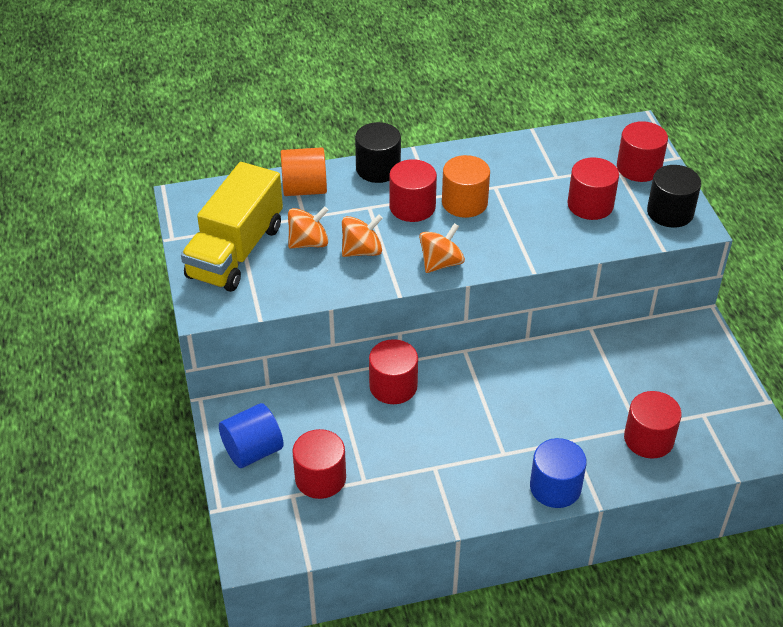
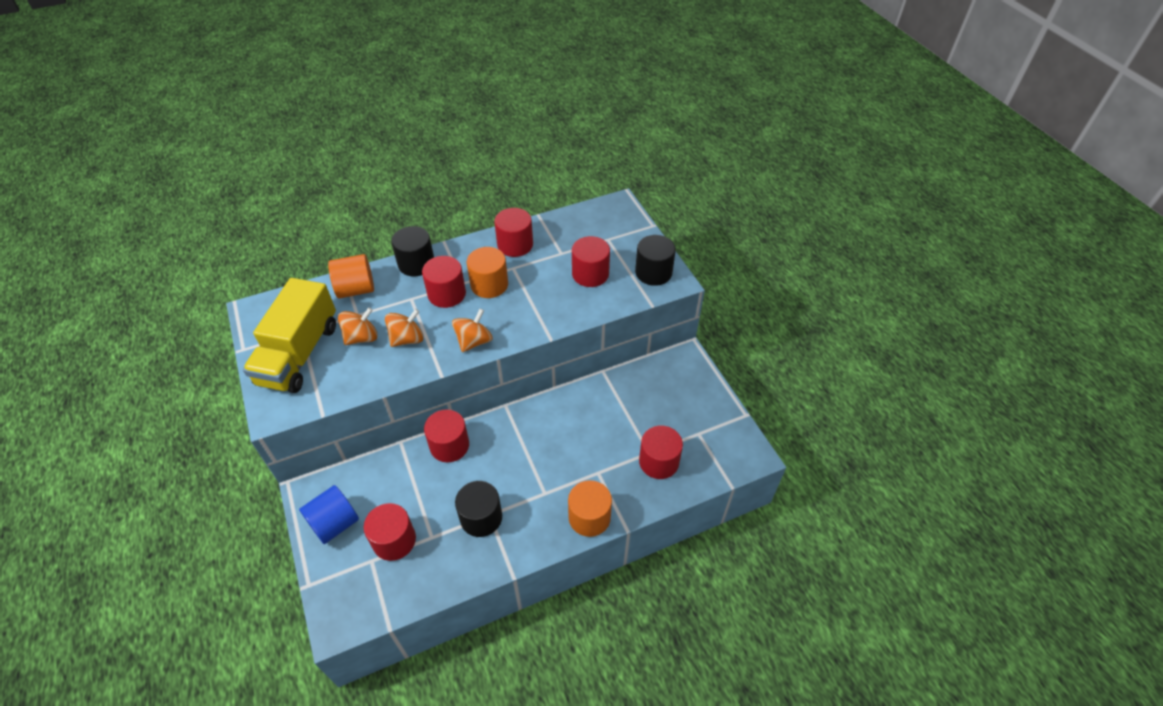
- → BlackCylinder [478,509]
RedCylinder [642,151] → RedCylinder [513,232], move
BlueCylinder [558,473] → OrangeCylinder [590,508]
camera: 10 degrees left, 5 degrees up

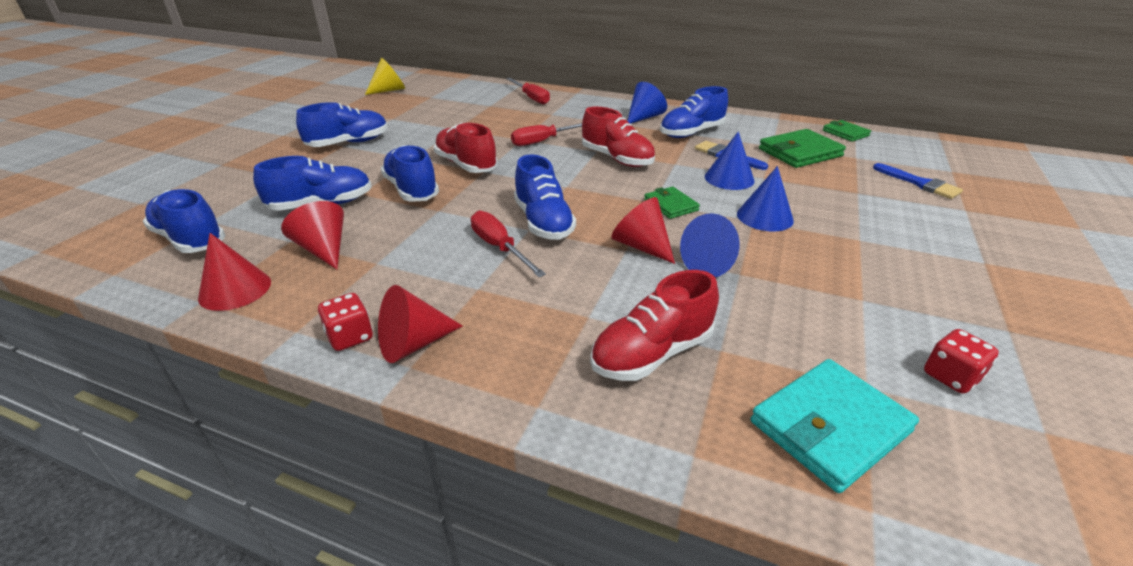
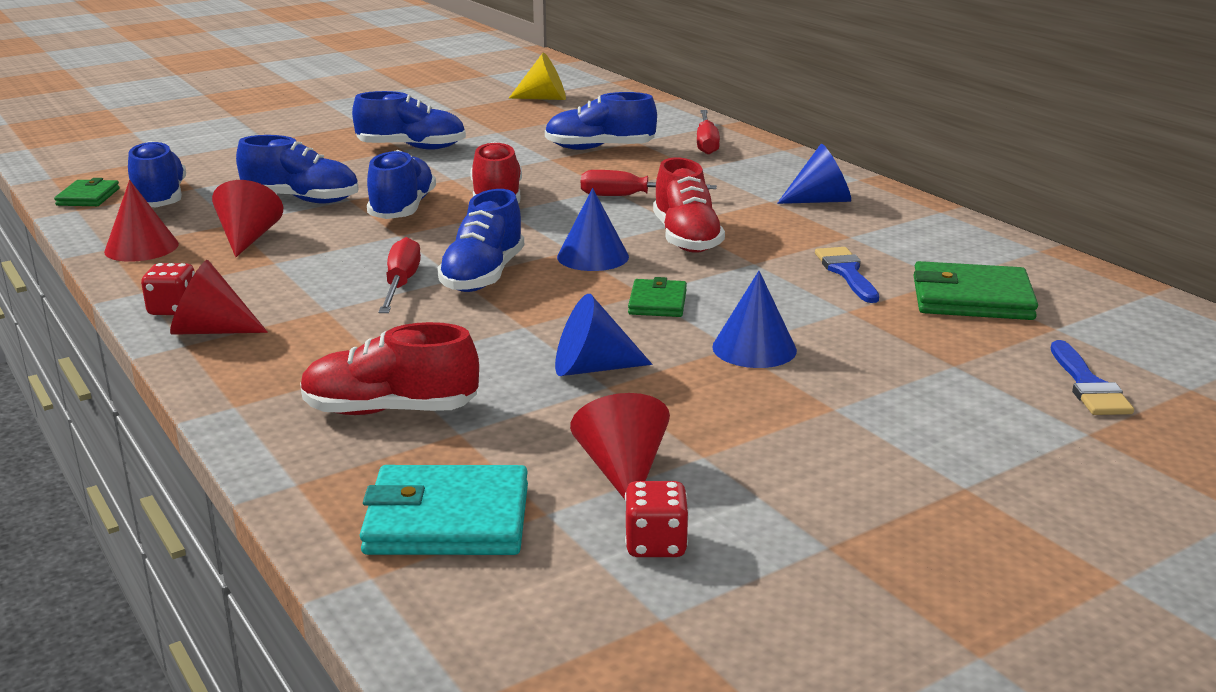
RedCone [643,230] → RedCone [620,446], move
BlueShoe [694,112] → BlueShoe [601,121], move
BlueCone [729,160] → BlueCone [593,229], move
GreenWallet [847,131] → GreenWallet [87,192], move
camera: 35 degrees right, 10 degrees down

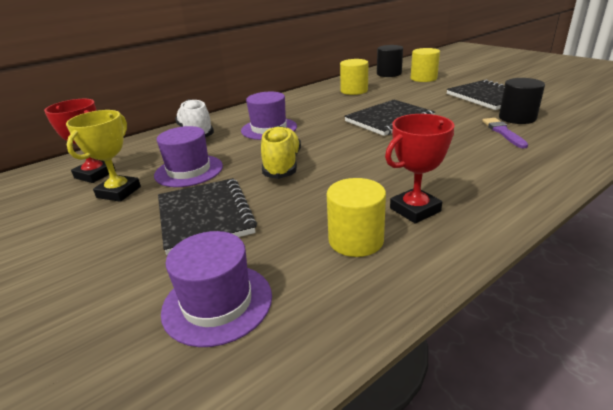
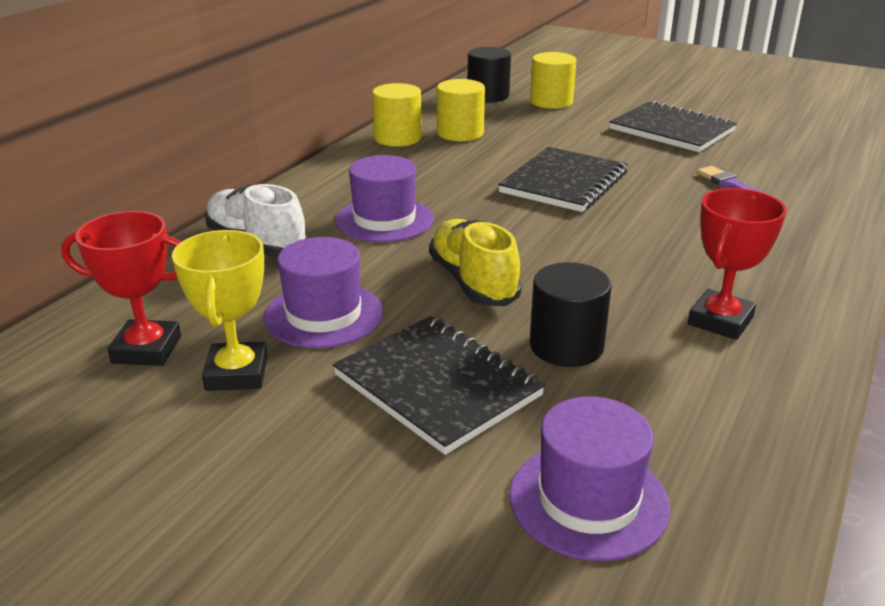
YellowCylinder [356,217] → YellowCylinder [397,115], move
BlackCylinder [522,101] → BlackCylinder [571,314], move
camera: 25 degrees left, 0 degrees up

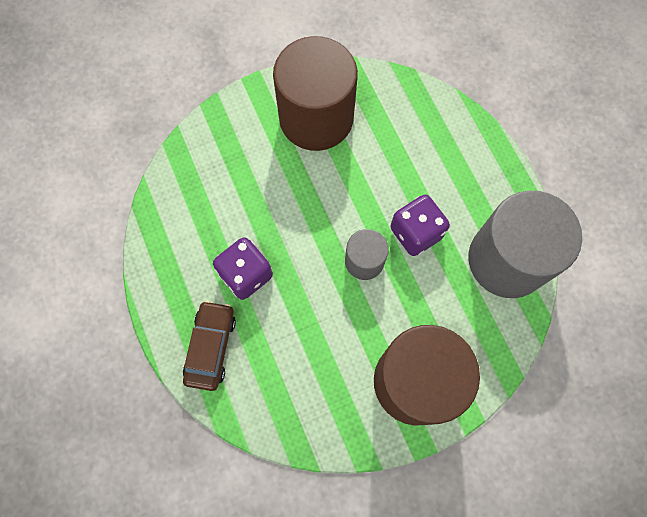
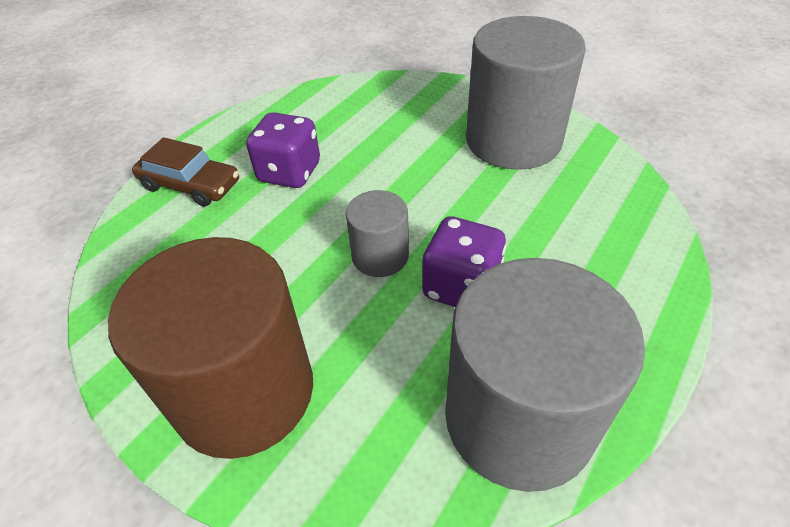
BrownCylinder [315,93] → GreyCylinder [526,93]
BrownCar [209,346] → BrownCar [185,171], 45 degrees clockwise
camera: 60 degrees right, 25 degrees down

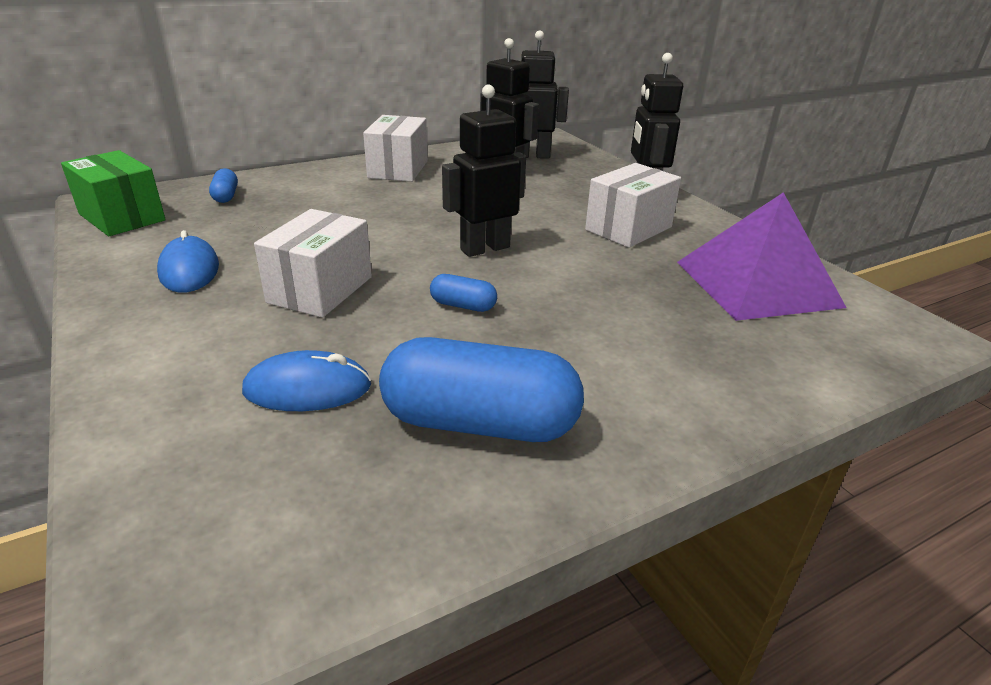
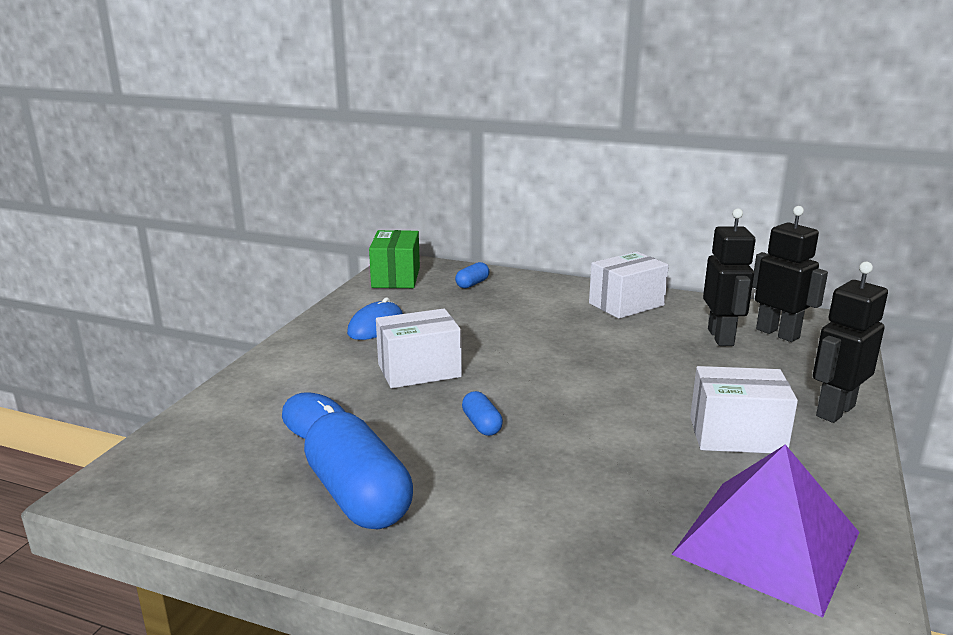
BlackRobot [484,171] → -
camera: 50 degrees right, 10 degrees down

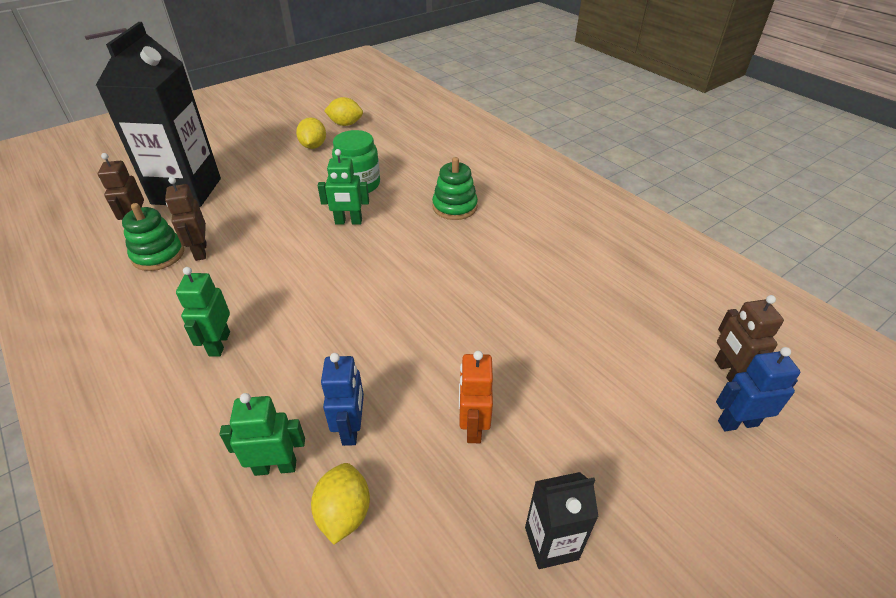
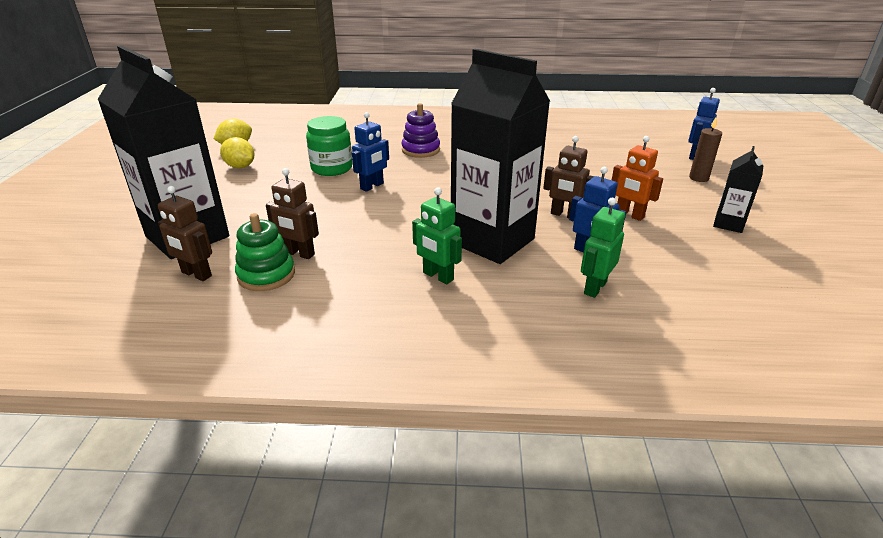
YellowLemon [340,503] → -
- → BlackCarton [500,156]
- → BrownCandle [705,150]
BrownRobot [749,338] → BrownRobot [568,177], move
GreenRobot [343,187] → BlueRobot [370,152]
GreenStackingToy [455,188] → PurpleStackingToy [421,130]
camera: 50 degrees left, 10 degrees down

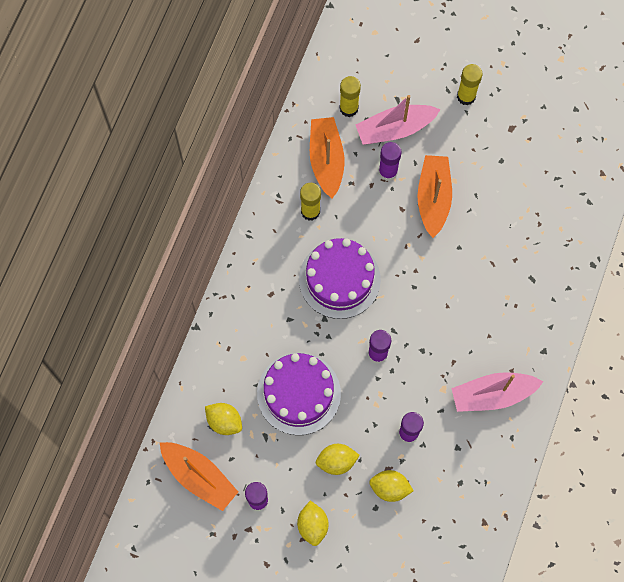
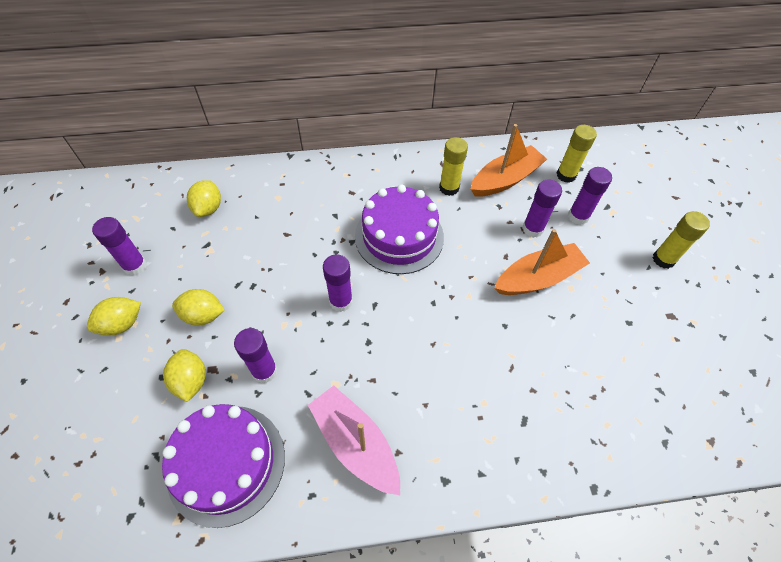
OrangeBoat [199,476] → -
PurpleCake [299,394] → PurpleCake [223,466], move
PinkBoat [398,120] → PurpleGlueStick [590,196]
YellowLemon [338,459] → YellowLemon [198,307], 45 degrees counterclockwise
camera: 60 degrees right, 15 degrees down

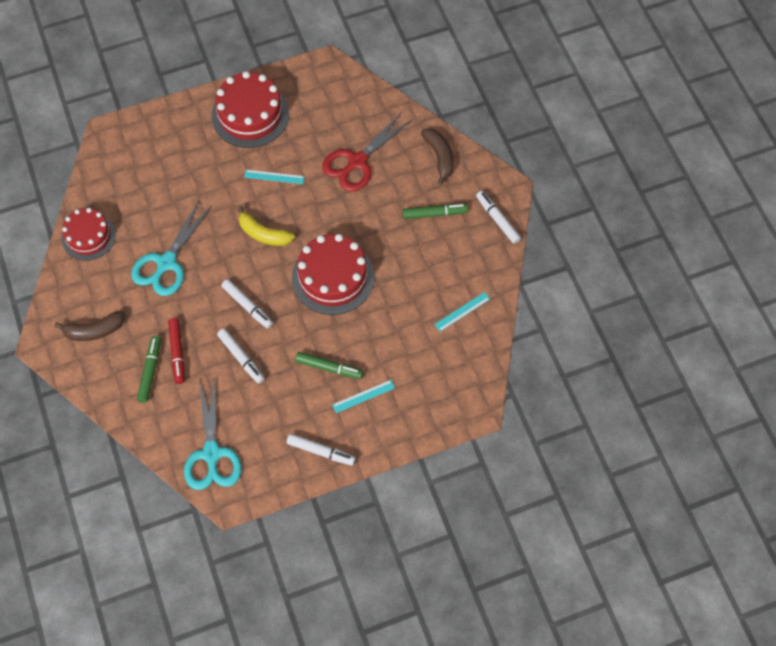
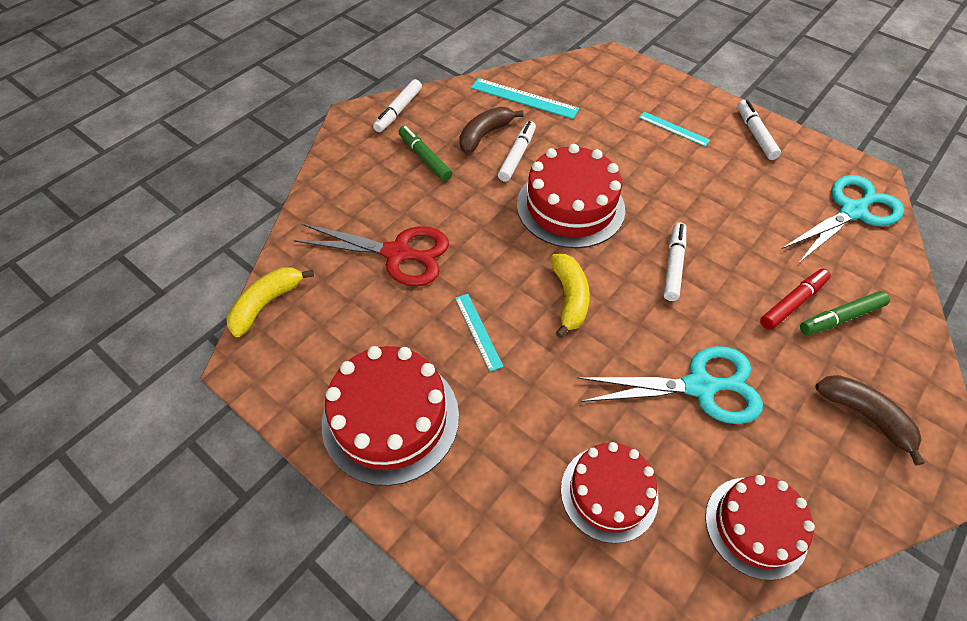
GreenMarker [329,365] → -
- → YellowBanana [270,302]
- → RedCake [609,492]
WhiteMarker [241,356] → WhiteMarker [517,151], move
BrownBanana [437,156] → BrownBanana [491,130], move
TurquoiseRuler [462,312] → TurquoiseRuler [525,98], x1.58
camera: 120 degrees left, 10 degrees down

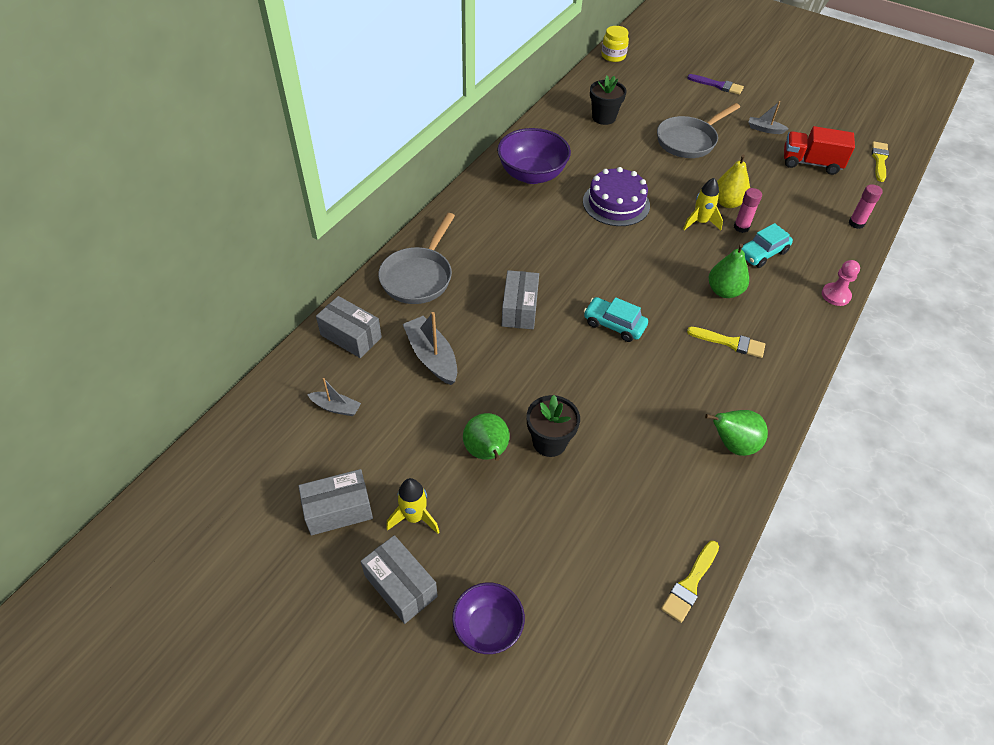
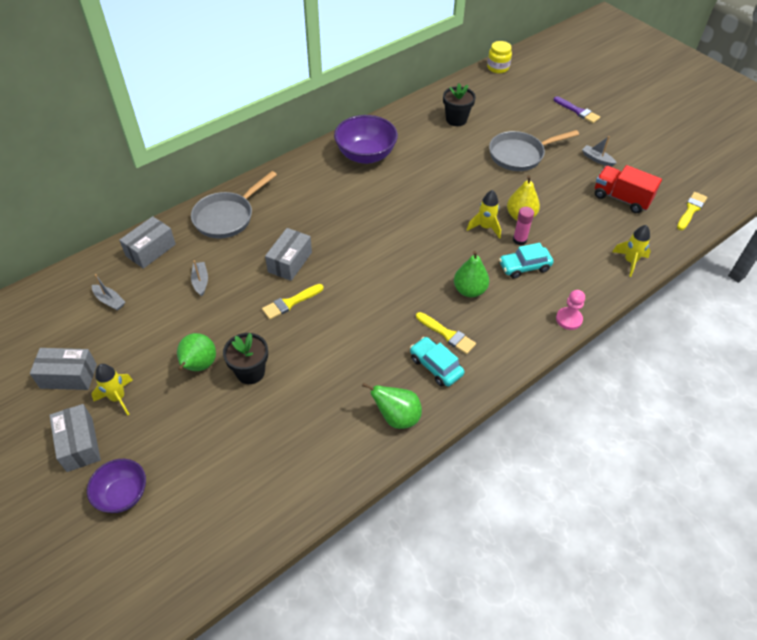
PurpleCake [616,196] → -
TurquoiseCar [616,319] → TurquoiseCar [437,362], move
YellowBrush [690,582] → YellowBrush [293,302], move
PinkGlueStick [866,206] → YellowRocket [631,251]
GreyBox [349,327] → GreyBox [147,242], 75 degrees clockwise
GreyBoat [430,348] → GreyBoat [199,278], x0.58
camera: 20 degrees right, 0 degrees up

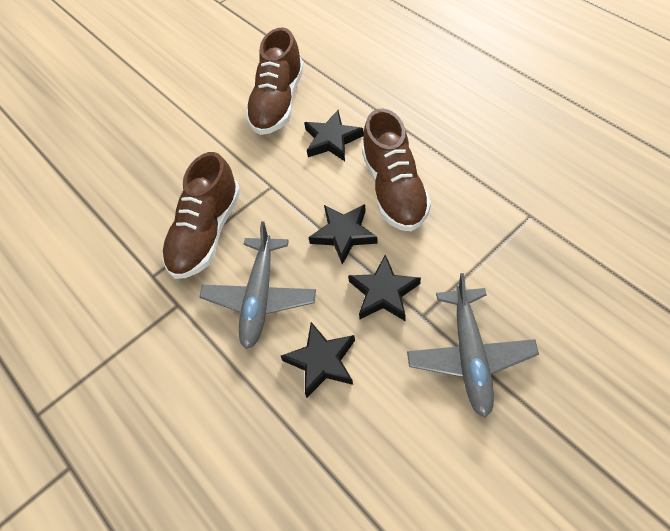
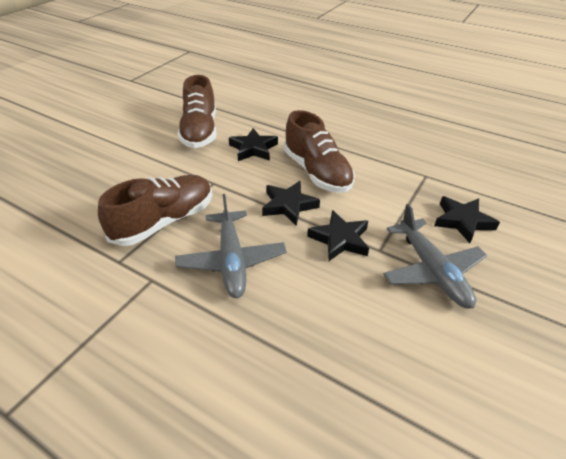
BlackStar [318,360] → BlackStar [467,219], move
BrownShoe [201,215] → BrownShoe [155,210], 135 degrees counterclockwise
camera: 25 degrees left, 15 degrees down

